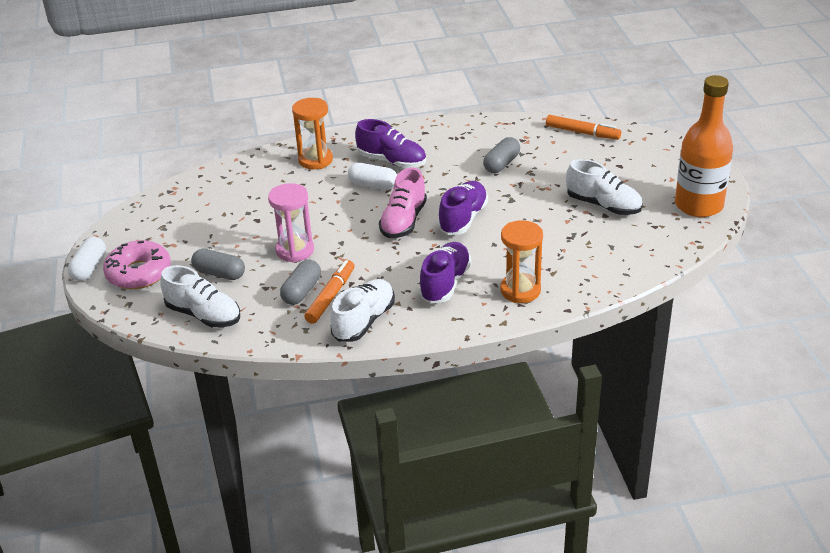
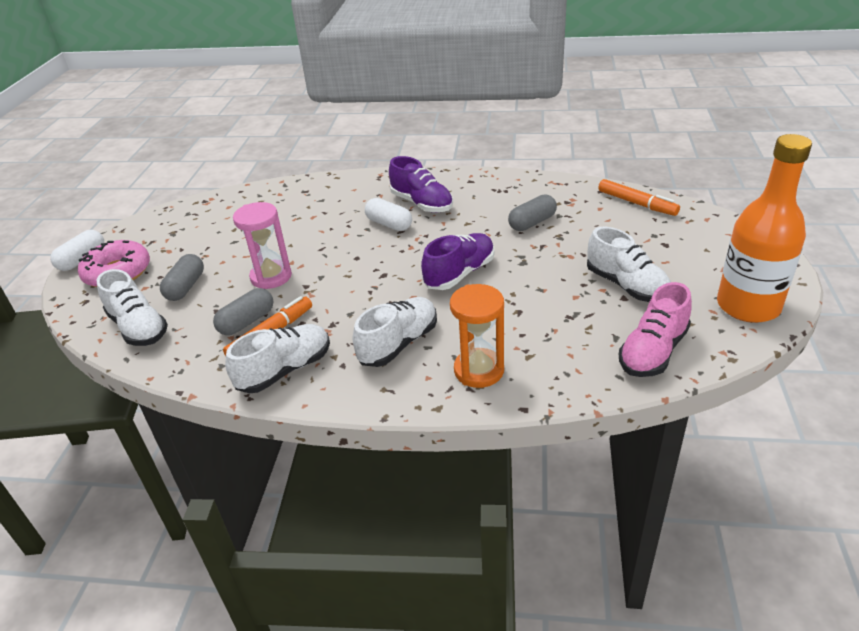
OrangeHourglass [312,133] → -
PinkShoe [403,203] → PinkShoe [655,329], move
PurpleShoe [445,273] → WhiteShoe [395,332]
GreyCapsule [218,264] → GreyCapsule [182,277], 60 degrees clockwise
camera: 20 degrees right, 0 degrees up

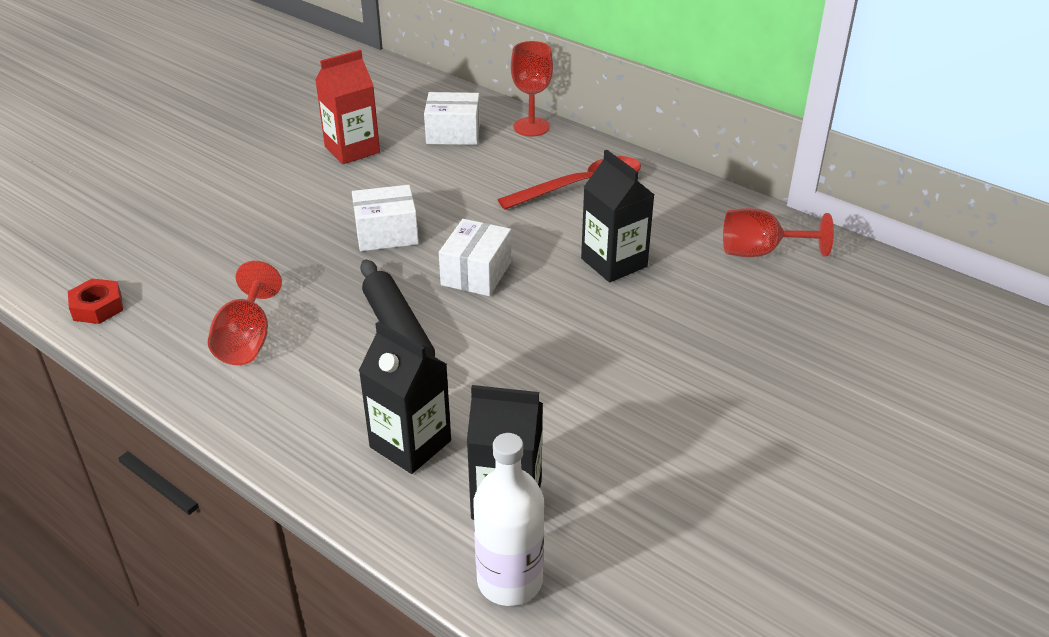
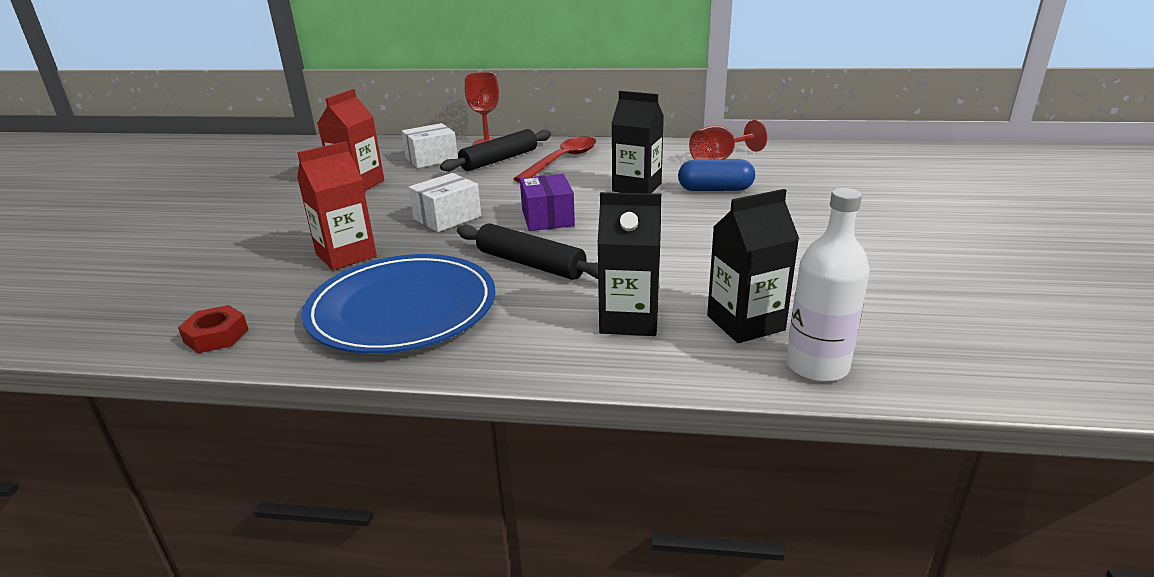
- → RedCarton [337,205]
- → BlackRollingPin [495,150]
- → BlueCapsule [716,175]
RedGoblet [245,313] → BluePlate [398,304]
WhiteBox [475,257] → PurpleBox [547,202]
camera: 30 degrees left, 10 degrees down

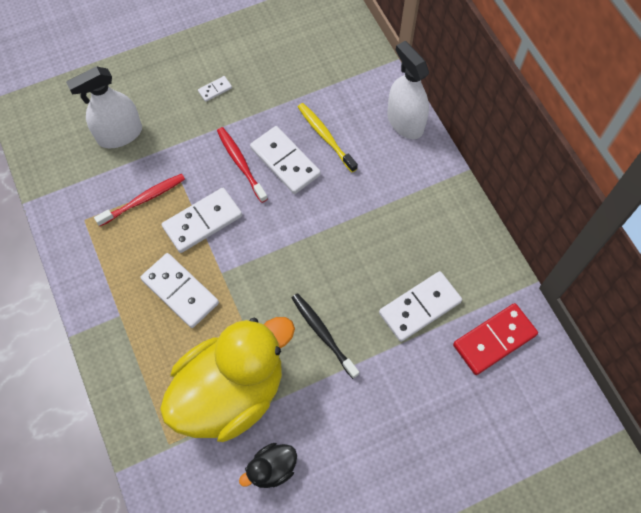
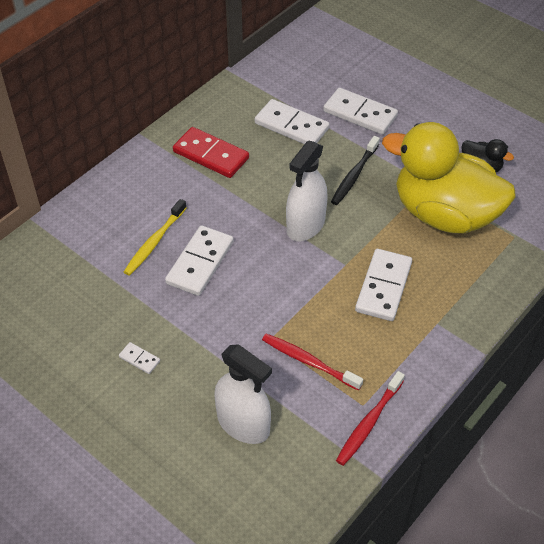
WhiteDomino [202,220] → WhiteDomino [360,111], move
RedToothbrush [242,165] → RedToothbrush [370,418], move
WhiteSprayBottle [408,90] → WhiteSprayBottle [307,191], move
RedDomino [495,339] → RedDomino [211,152], move
camera: 115 degrees left, 15 degrees down

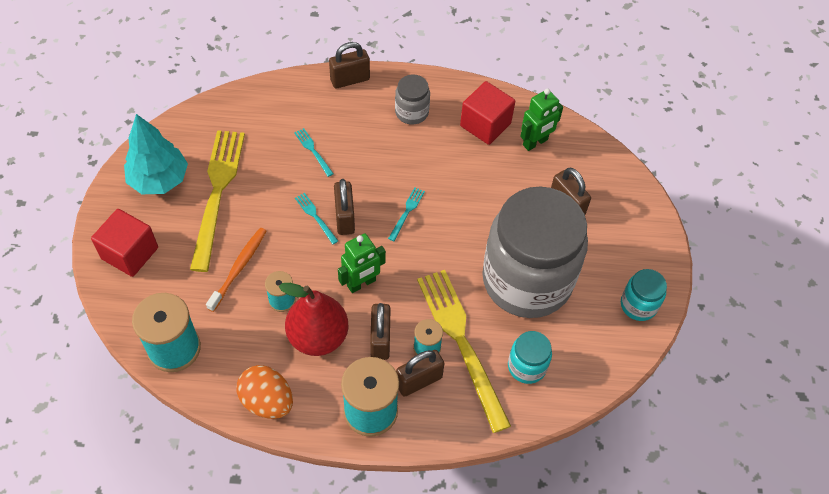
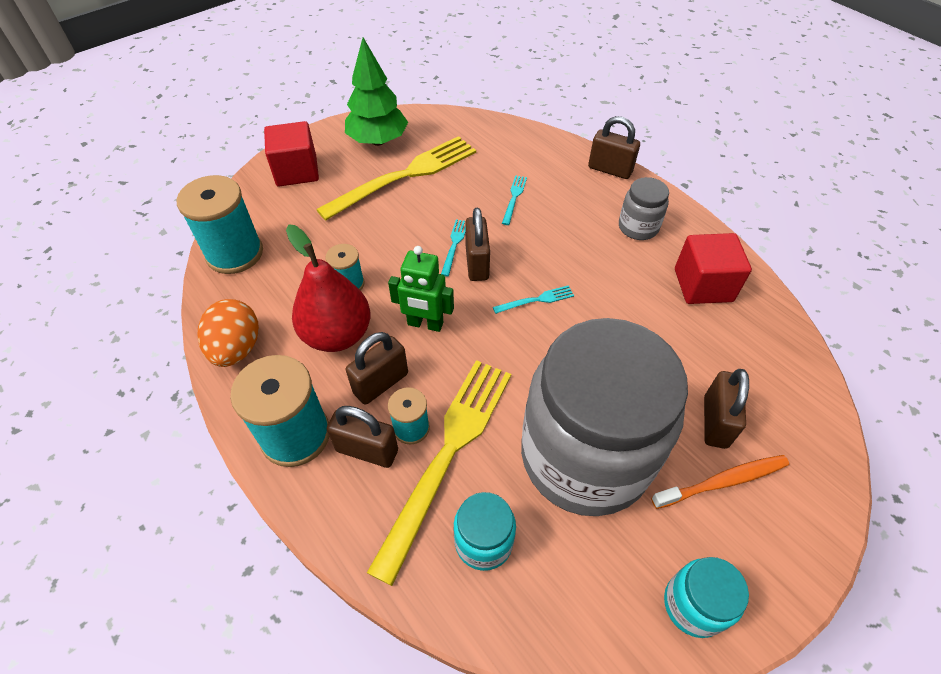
GreenRobot [541,119] → -
OrangeToothbrush [236,270] → OrangeToothbrush [720,482], move
TurquoiseTree [156,154] → GreenTree [376,91]
BrownPadlock [344,207] → BrownPadlock [477,244], 45 degrees counterclockwise
camera: 50 degrees right, 5 degrees down

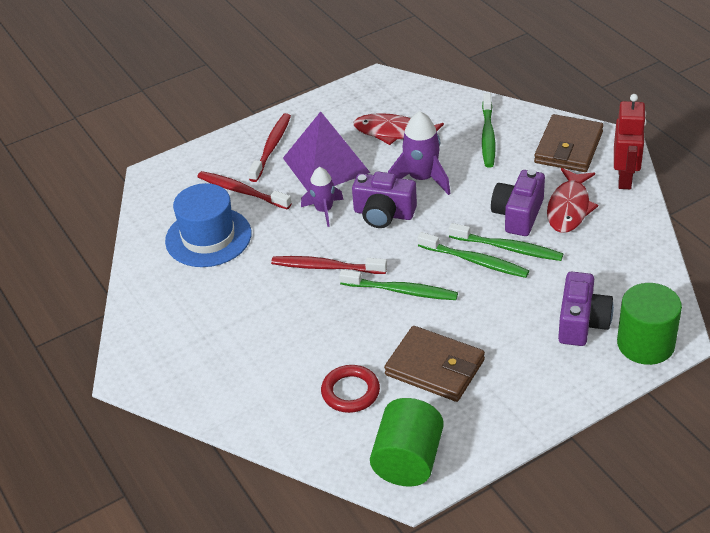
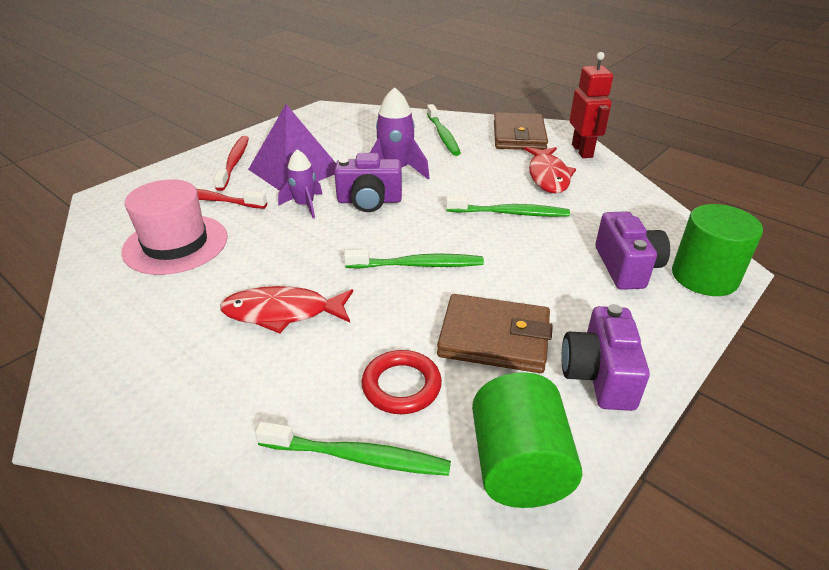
RedToothbrush [329,265] → -
RedFish [398,129] → RedFish [286,310], move
GreenToothbrush [473,255] → GreenToothbrush [353,449], move
PurpleCamera [518,202] → PurpleCamera [605,357], move
BlueHat [208,225] → PinkHat [174,227]
camera: 20 degrees left, 5 degrees down

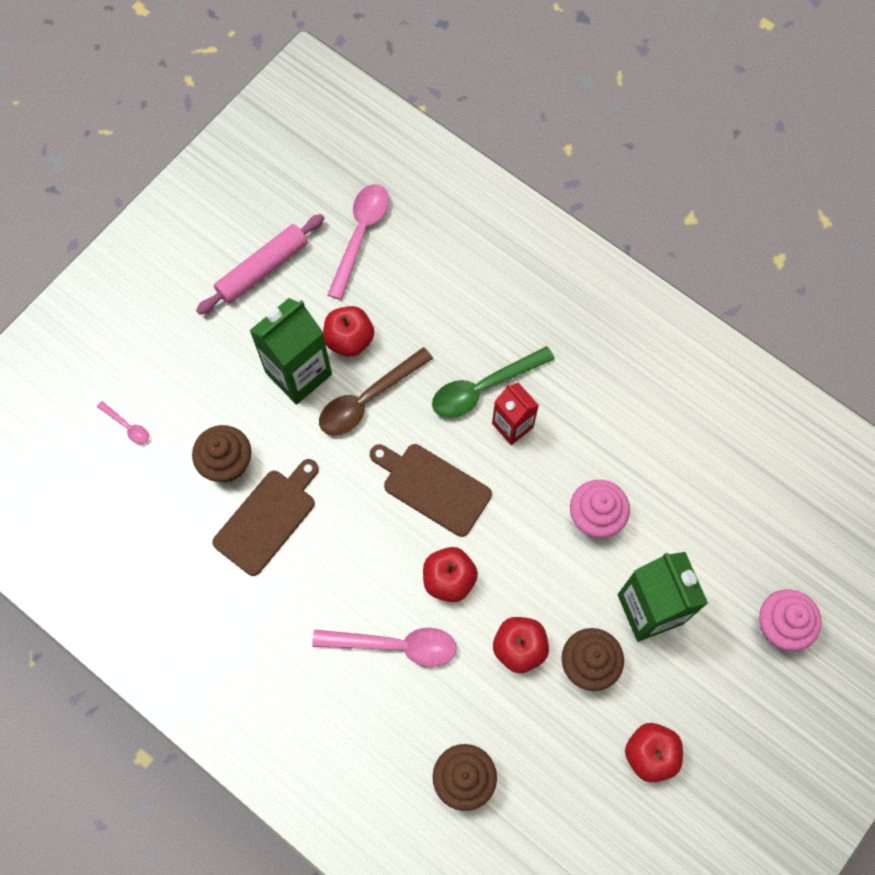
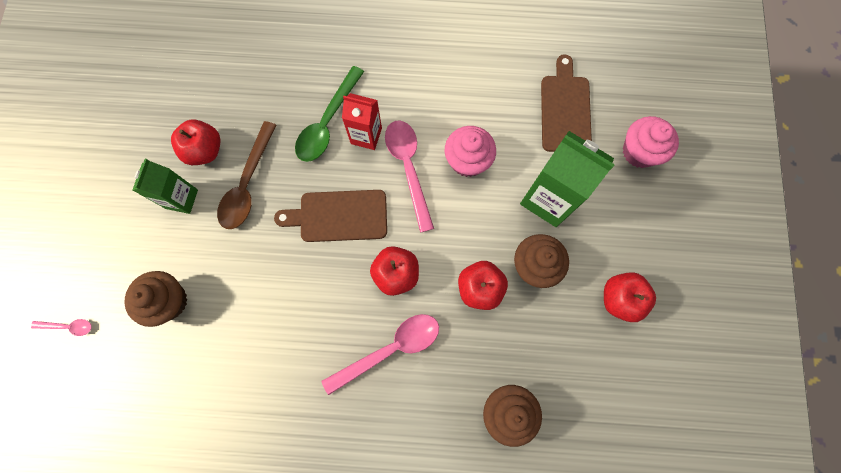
PinkRollingPin [260,264] → -
BrownCuttingBoard [265,517] → BrownCuttingBoard [566,103], move
PinkSpoon [358,242] → PinkSpoon [409,177], move
GreenCarton [290,351] → GreenCarton [165,186], x0.61
camera: 35 degrees left, 5 degrees up

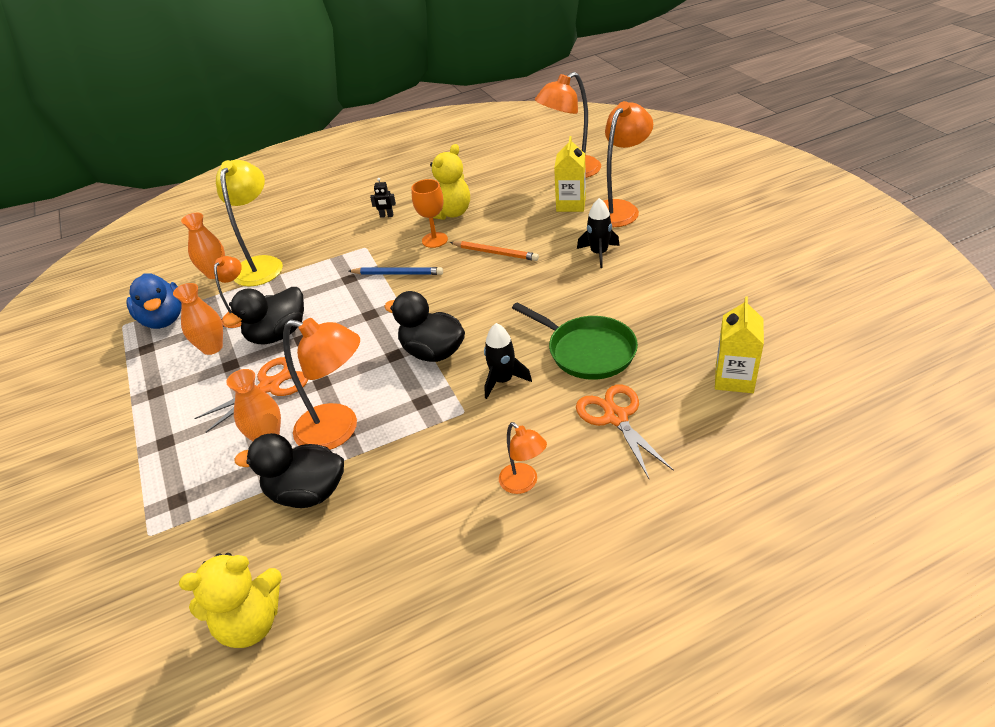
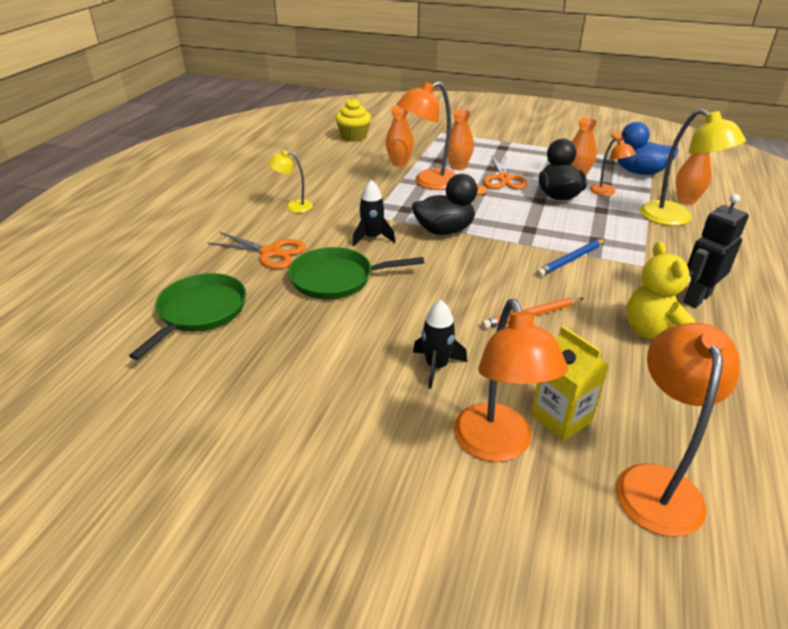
OrangeGoblet [429,213] → -
YellowTeddyBear [230,600] → YellowCupcake [353,120]
BlackDuck [289,470] → OrangeVase [400,136]
YellowCarton [739,344] → GreenPan [187,316]
OrangeLamp [523,458] → YellowLamp [290,181]
BlackRobot [383,198] → BlackRobot [716,251], x2.11
camera: 130 degrees right, 5 degrees down

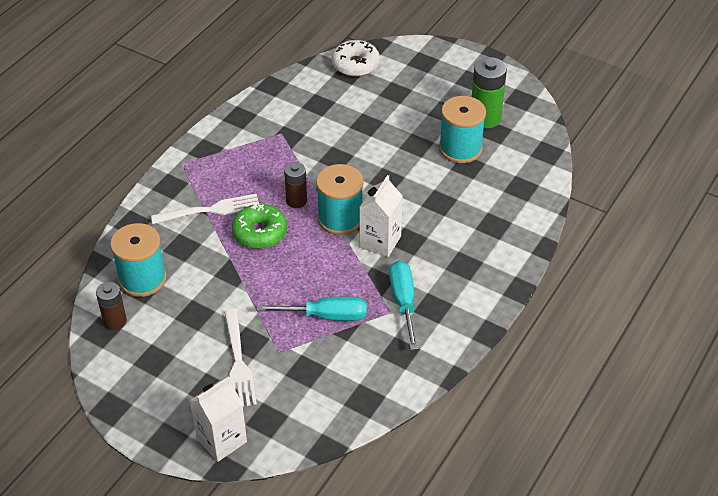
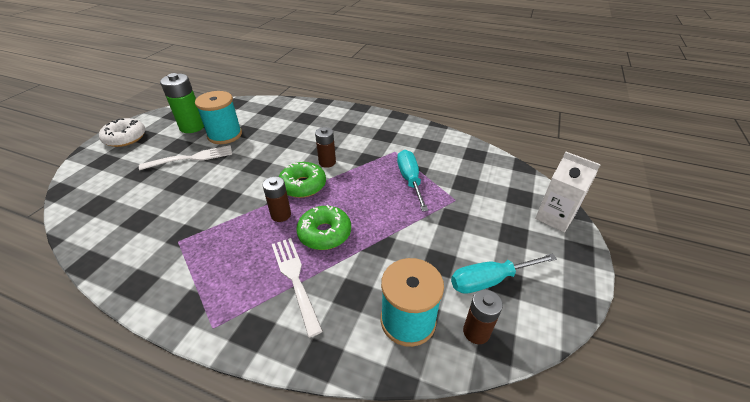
WhiteFork [240,358] → WhiteFork [185,157], move
WhiteDonut [356,58] → WhiteDonut [122,132], move
TurquoiseScrewdriver [403,305] → TurquoiseScrewdriver [504,273], move
TurquoiseSpool [340,199] → GreenDonut [302,180]
WhiteCarton [381,216] → BrownBattery [325,147]
camera: 100 degrees left, 5 degrees down

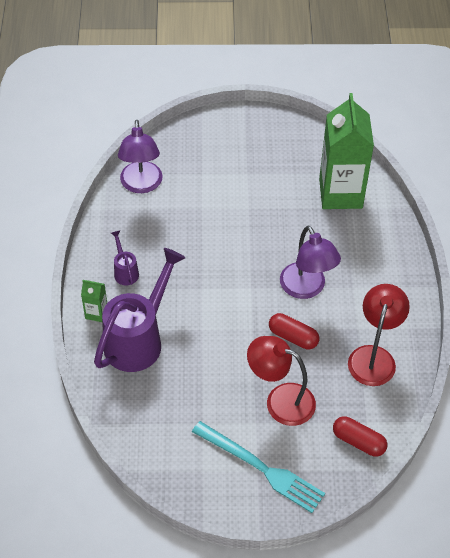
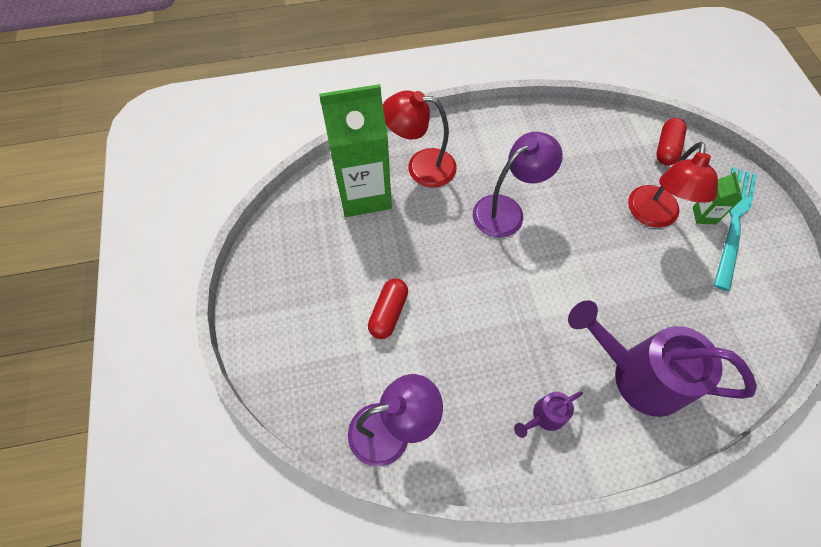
GreenCarton [94,301] → GreenCarton [717,198], move
RedCapsule [294,331] → RedCapsule [388,308], move
RedLamp [379,335] → RedLamp [420,139], move
camera: 100 degrees left, 10 degrees up

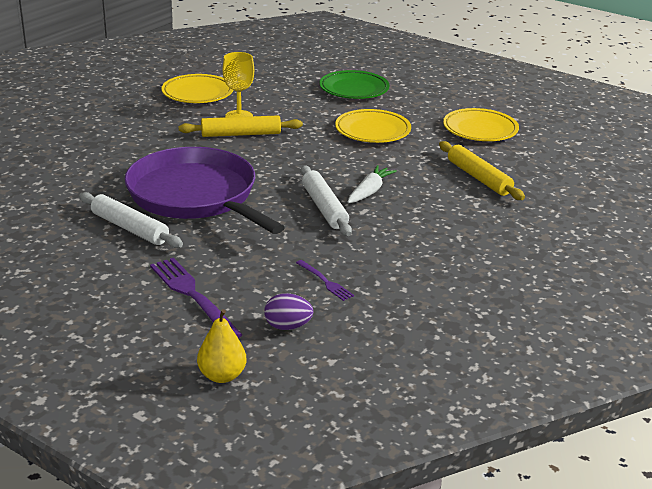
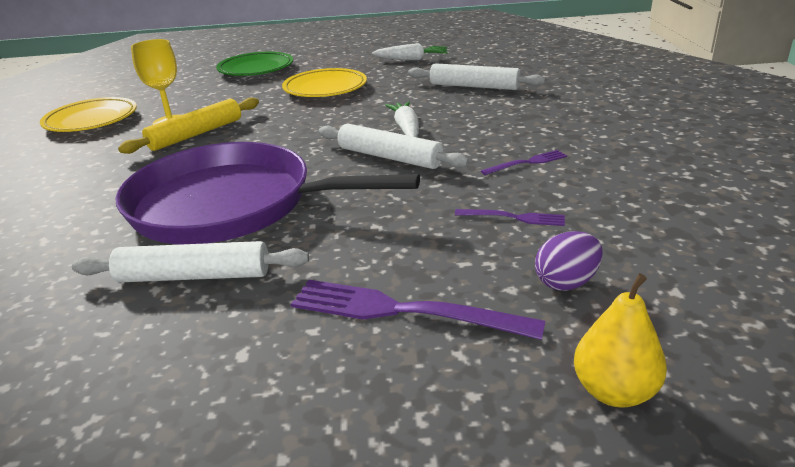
- → PurpleFork [524,162]
YellowPlate [481,124] → WhiteCarrot [410,51]
YellowRollingPin [482,170] → WhiteRollingPin [476,76]
camera: 35 degrees left, 0 degrees up

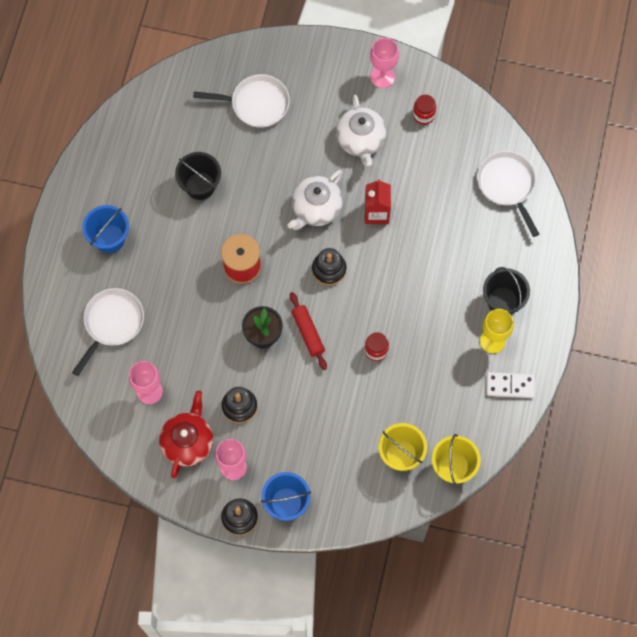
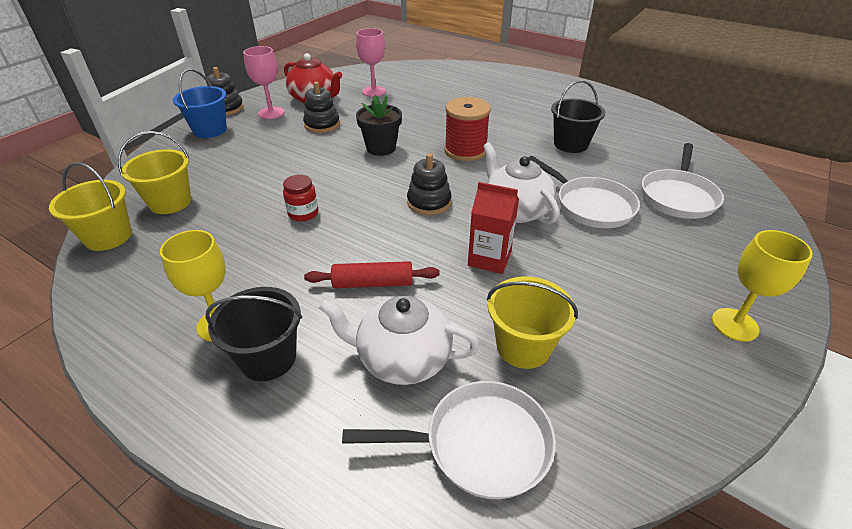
BlueBucket [105,229] → -
RedJar [424,110] → -
WhiteDomino [510,385] → -
- → YellowBucket [532,323]
WhitePan [108,332] → WhitePan [584,192], move
RedRollingPin [308,331] → RedRollingPin [372,274], move
WhiteTeapot [361,130] → WhiteTeapot [398,340], move
PinkGoblet [384,63] → YellowGoblet [762,286]
camera: 110 degrees right, 30 degrees down

